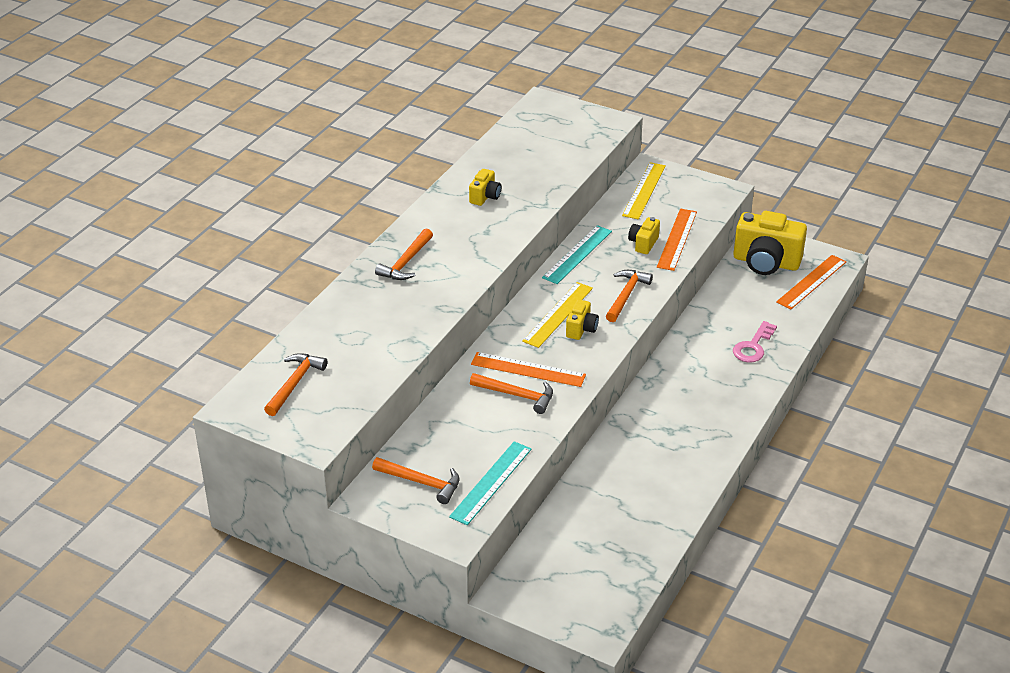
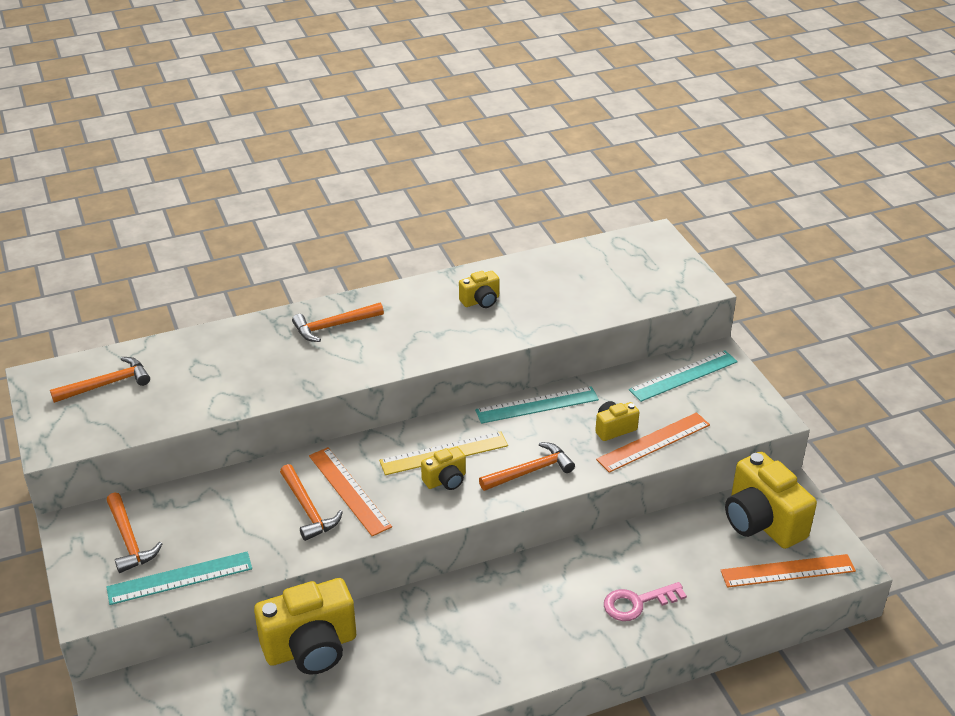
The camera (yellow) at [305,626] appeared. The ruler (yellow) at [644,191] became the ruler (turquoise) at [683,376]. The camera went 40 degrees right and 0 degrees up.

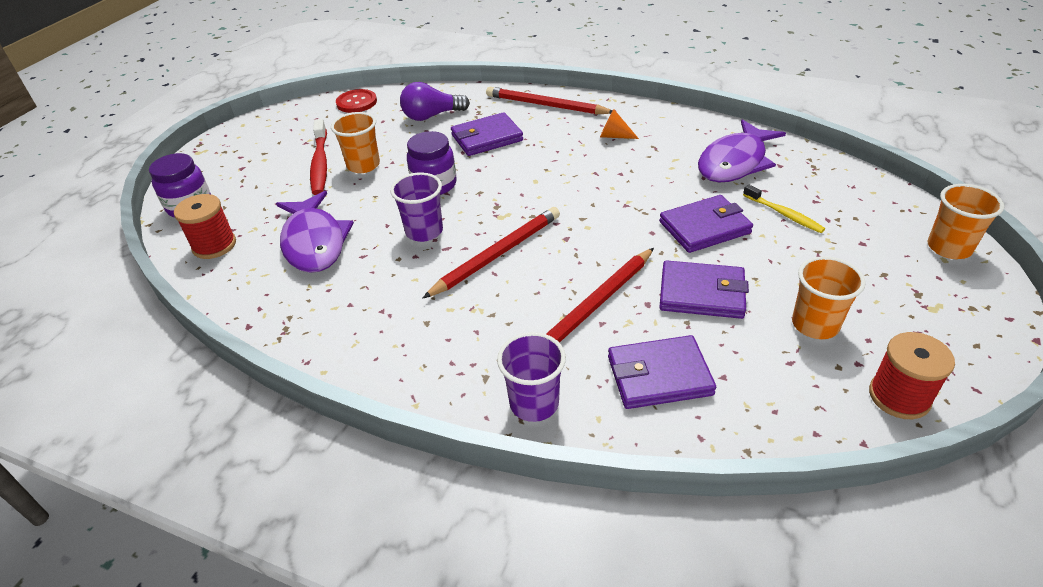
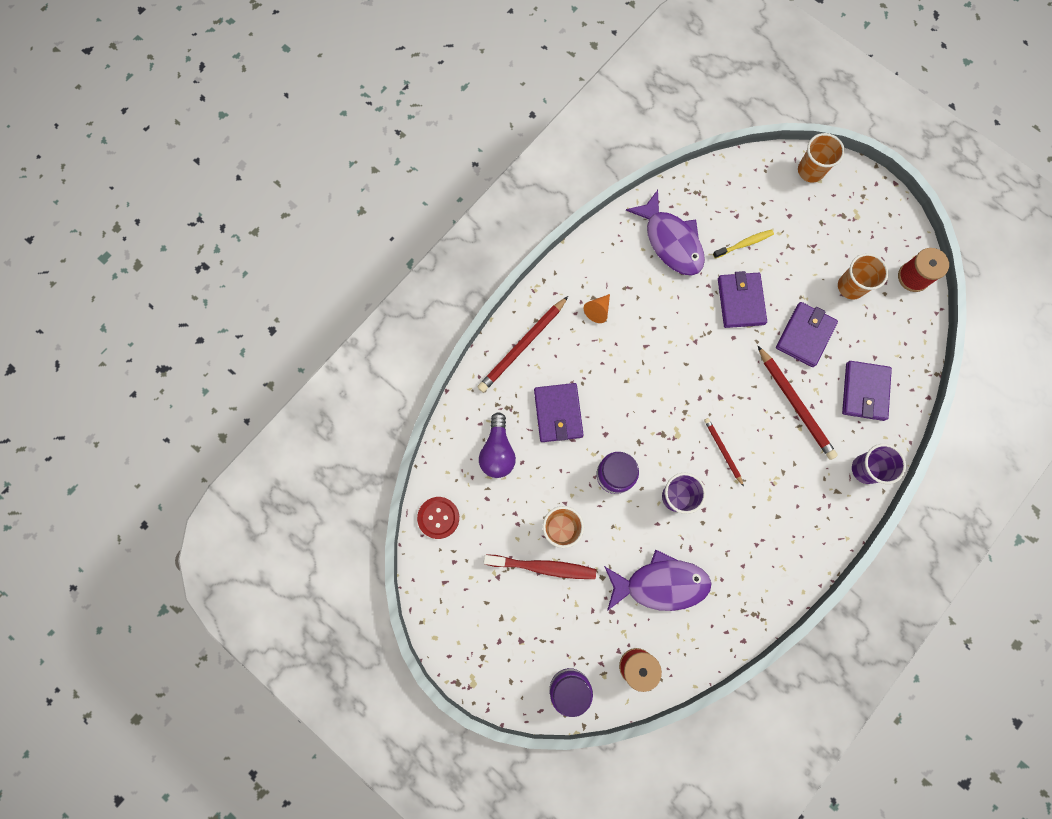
The pencil (red) at [491,253] changed to 0.57 times the size. The camera went 75 degrees left and 35 degrees up.

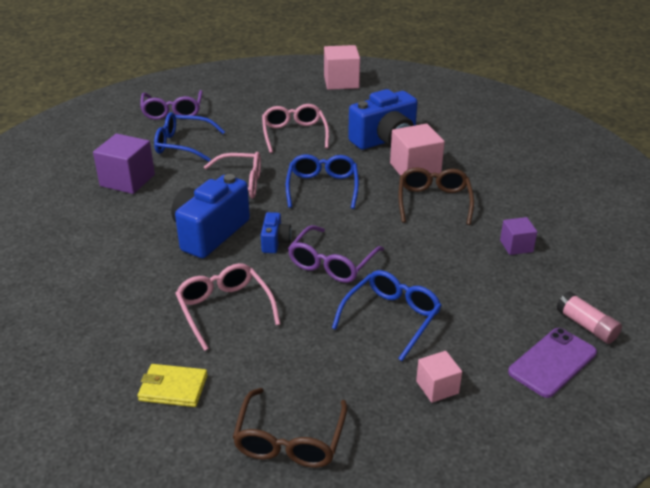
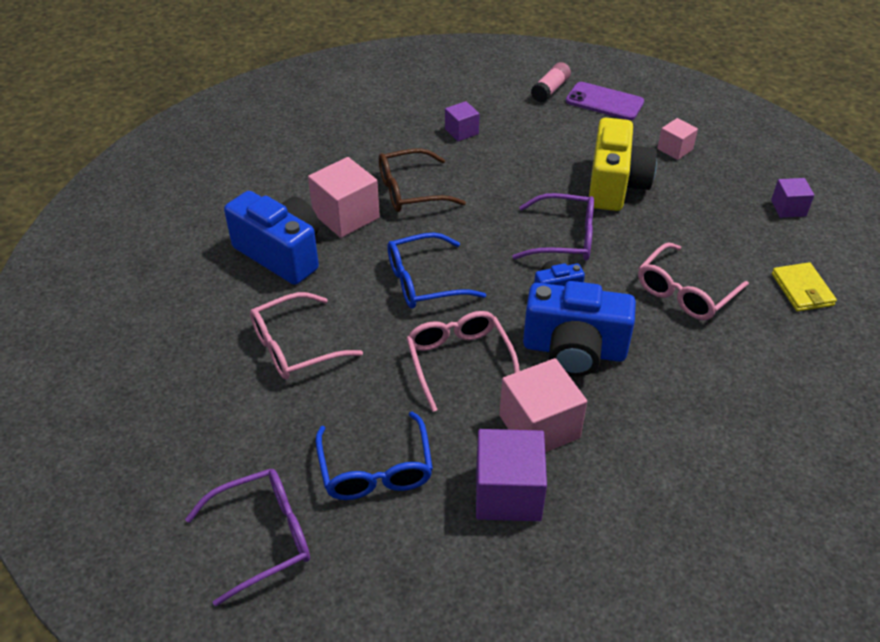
The cube (pink) moved from [342,67] to [543,405]. The glasses (blue) at [387,315] was replaced by the camera (yellow) at [623,164]. The glasses (brown) at [289,428] was replaced by the cube (purple) at [792,198]. The camera went 110 degrees left and 10 degrees up.

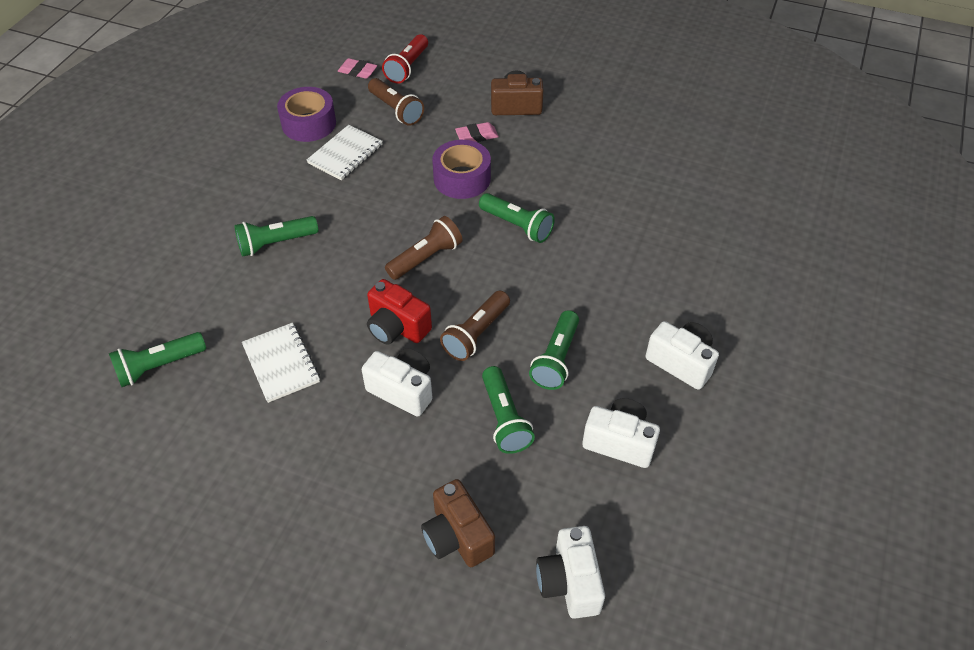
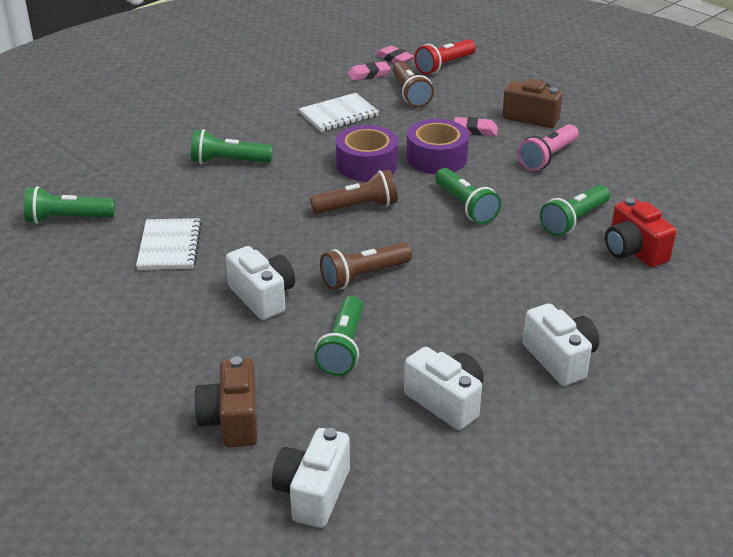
The tape (purple) moved from [306,114] to [367,153]. The eraser (pink) at [369,71] appeared. The flashlight (pink) at [548,147] appeared. The flashlight (green) moved from [554,350] to [575,210]. The camera (red) moved from [399,312] to [640,232]. The camera went 25 degrees right and 15 degrees down.

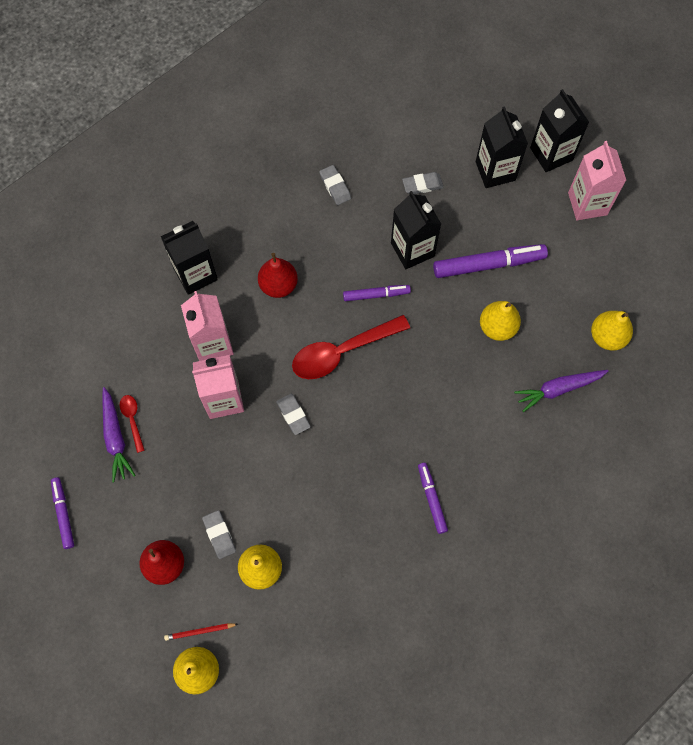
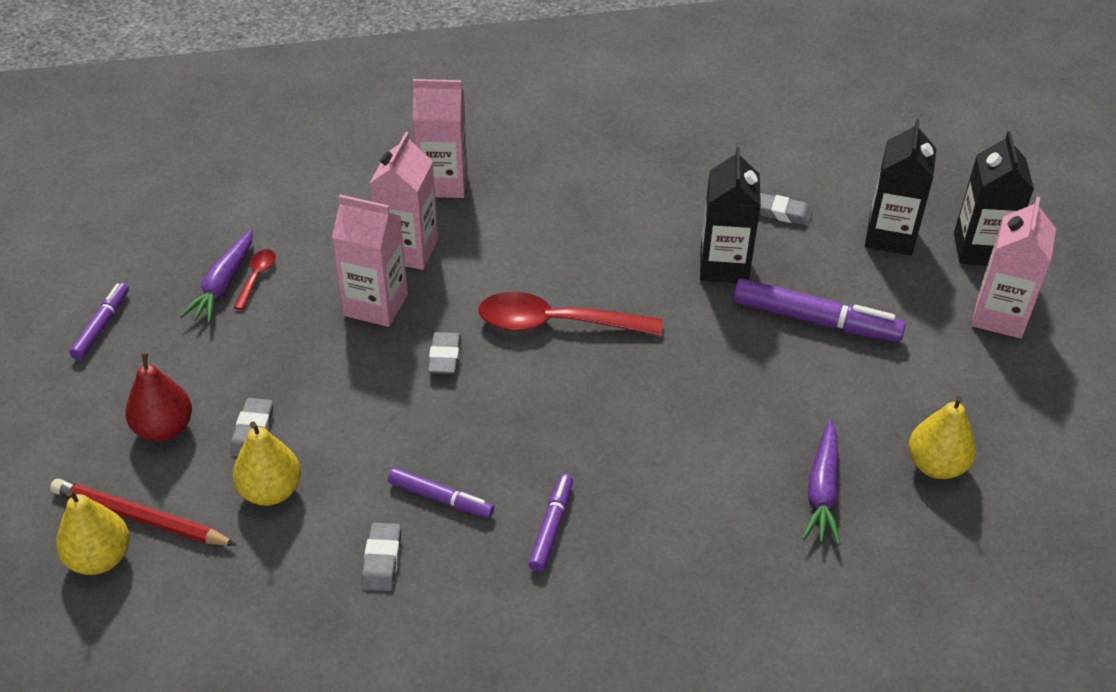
The pencil (red) at [201,632] changed to 1.86 times the size. The eraser (grey) moved from [335,185] to [381,557]. The marker (purple) moved from [377,293] to [441,493]. The carton (black) at [189,258] became the carton (pink) at [440,138]. The carrot (purple) at [561,391] turned 90 degrees counterclockwise. The pear (red) at [278,275] disappeared. The pear (yellow) at [500,321] disappeared. The camera went 30 degrees right and 25 degrees down.

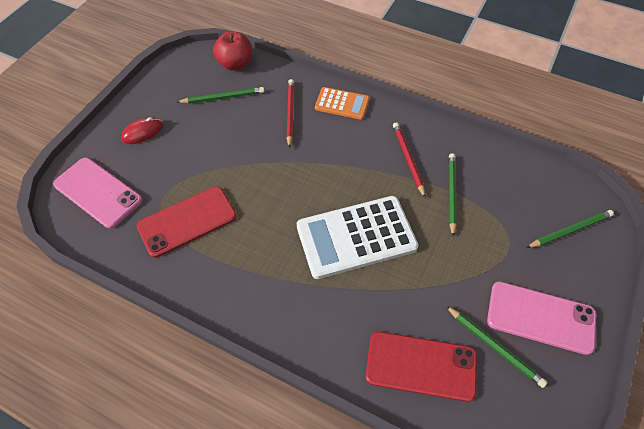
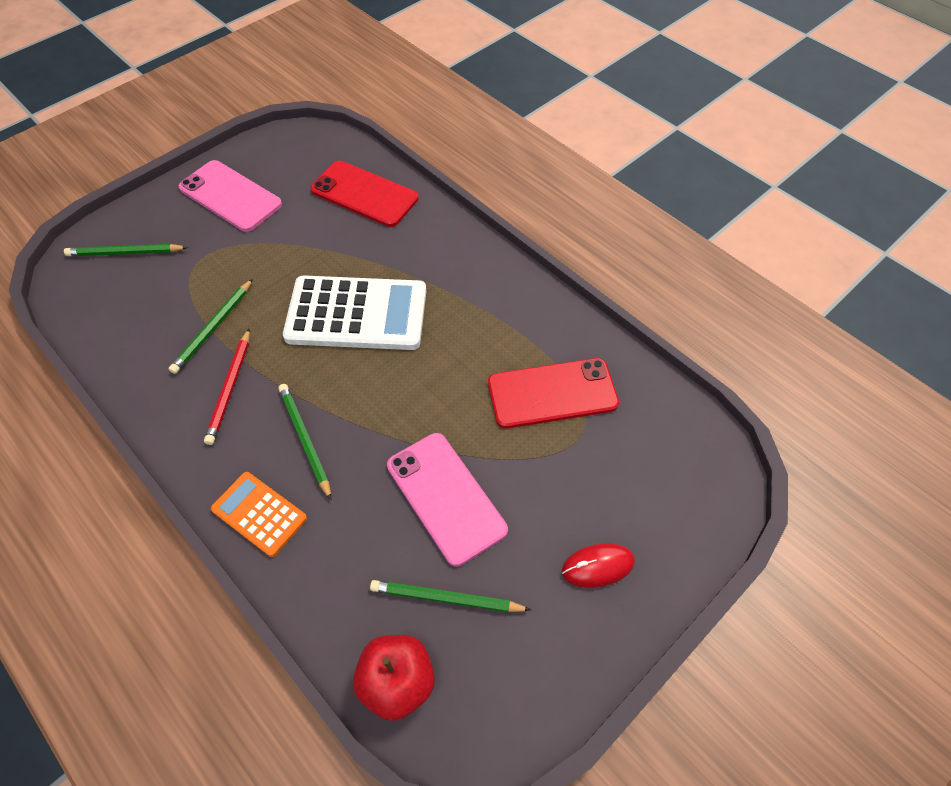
The pencil (green) moved from [496,347] to [305,442]. The phone (pink) moved from [97,193] to [447,499]. The pencil (red) at [290,113] disappeared. The camera went 160 degrees left and 0 degrees up.

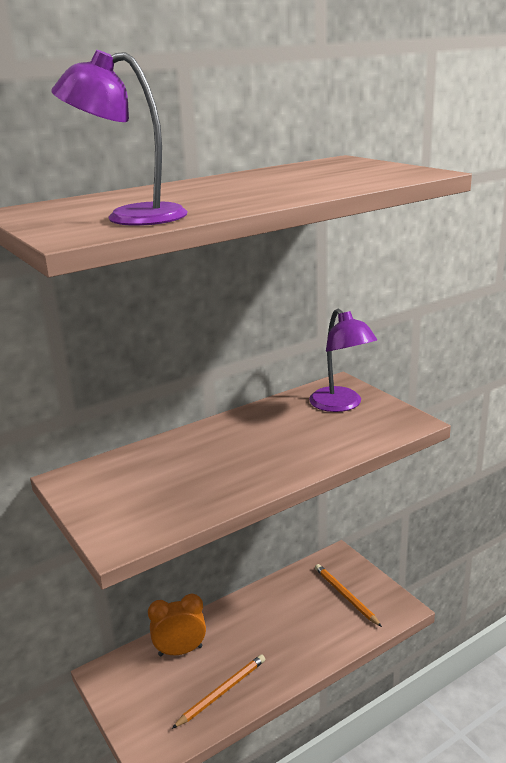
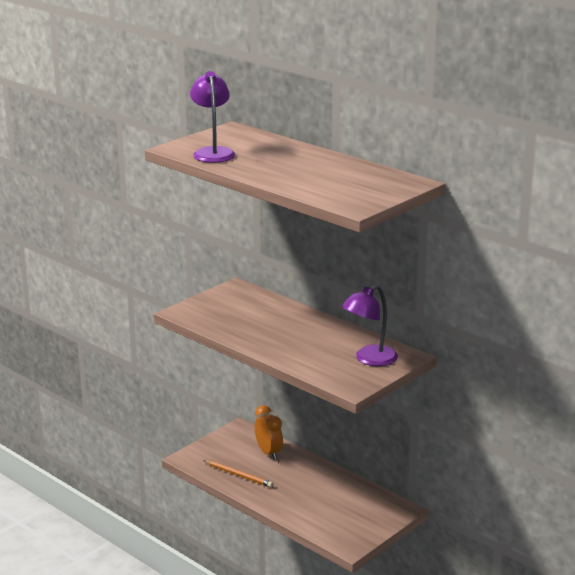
The pencil (orange) at [348,595] disappeared. The camera went 75 degrees right and 0 degrees up.

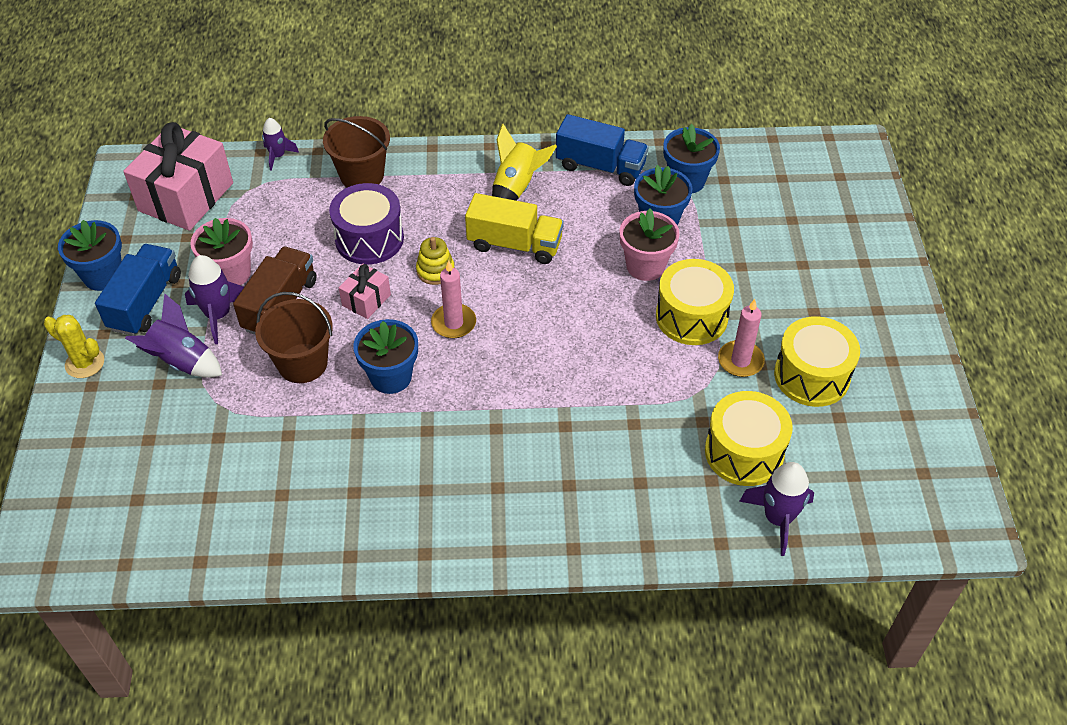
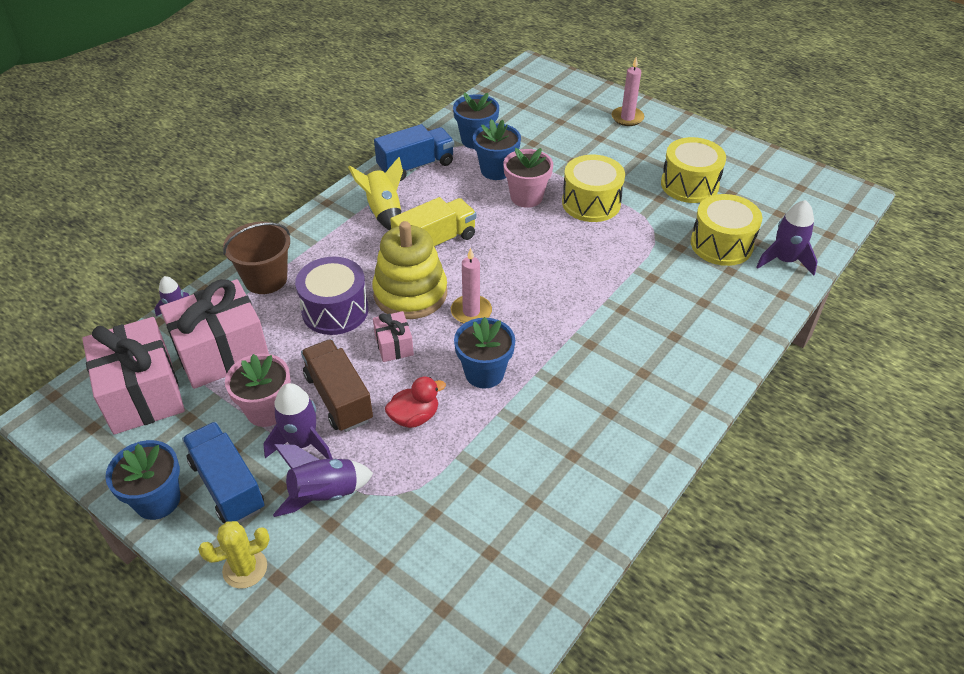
The gift (pink) at [214,334] appeared. The stacking toy (yellow) at [435,261] changed to 2.07 times the size. The bucket (brown) at [294,337] was replaced by the duck (red) at [415,402]. The candle (pink) moved from [741,338] to [628,91]. The camera went 50 degrees left and 5 degrees down.

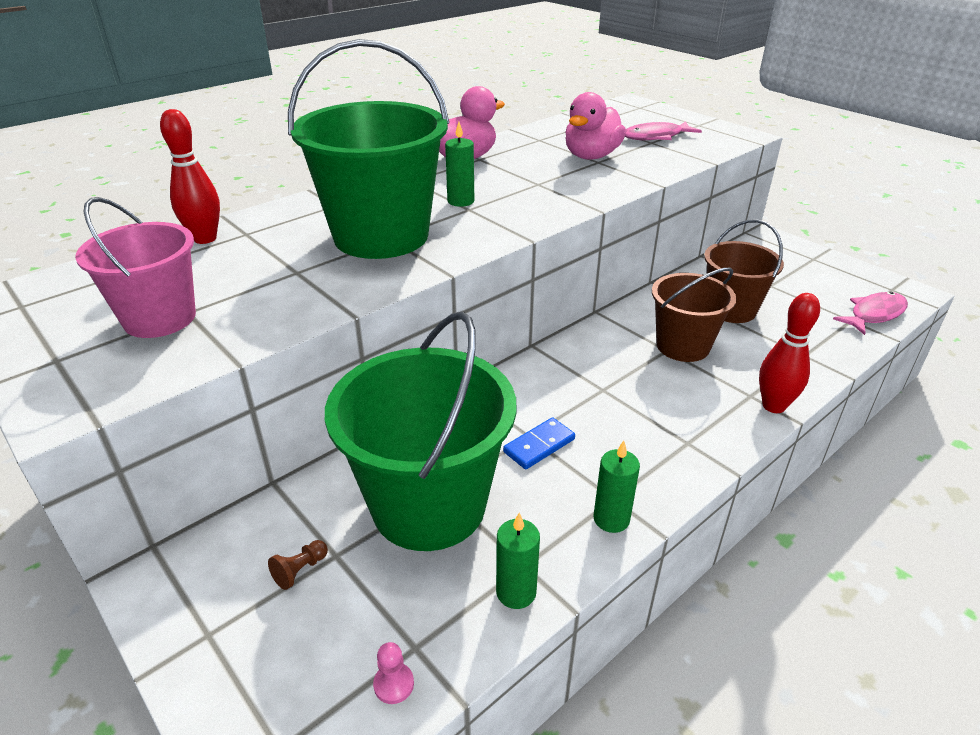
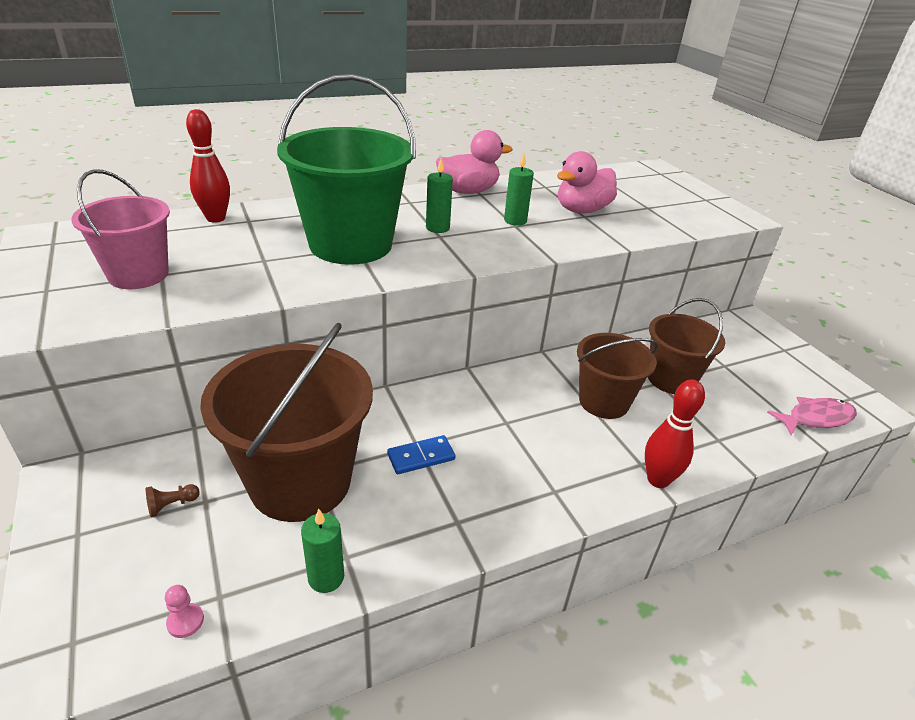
The bucket (green) at [420,431] became the bucket (brown) at [286,422]. The candle (green) moved from [617,487] to [519,190]. The fish (pink) at [663,130] disappeared. The camera went 15 degrees right and 0 degrees up.

